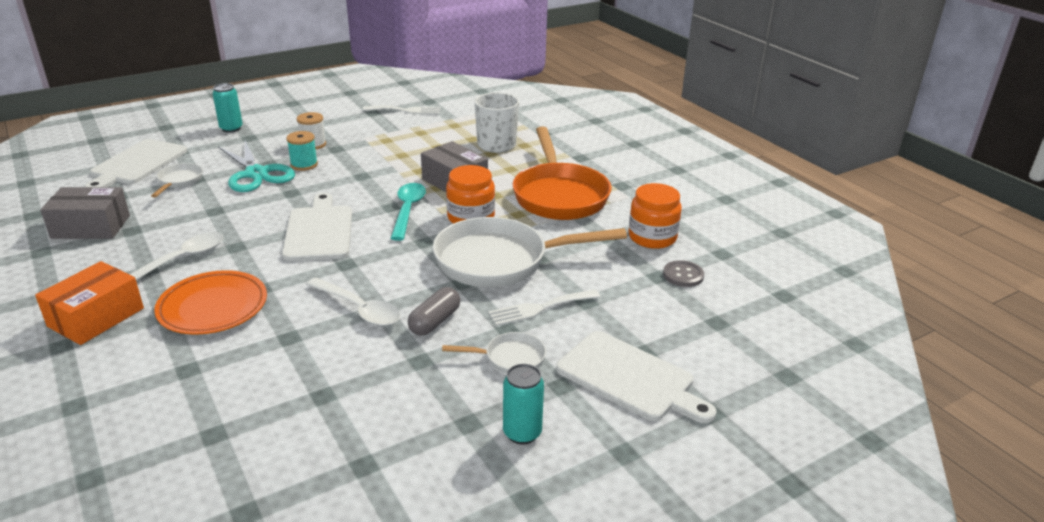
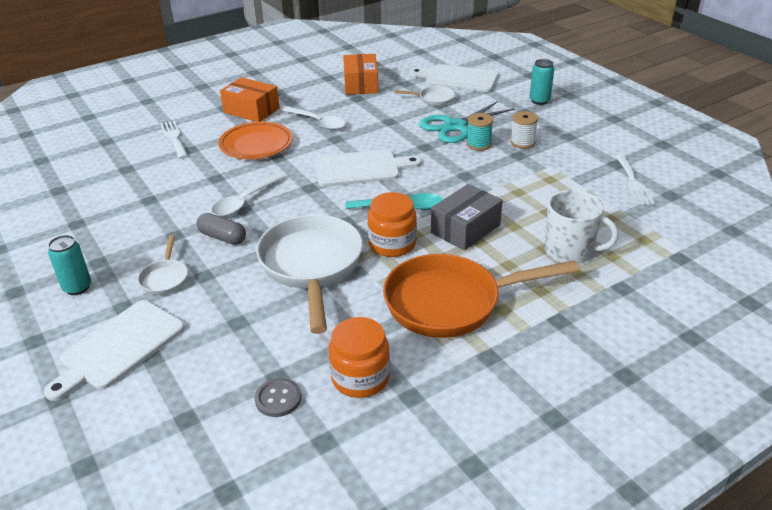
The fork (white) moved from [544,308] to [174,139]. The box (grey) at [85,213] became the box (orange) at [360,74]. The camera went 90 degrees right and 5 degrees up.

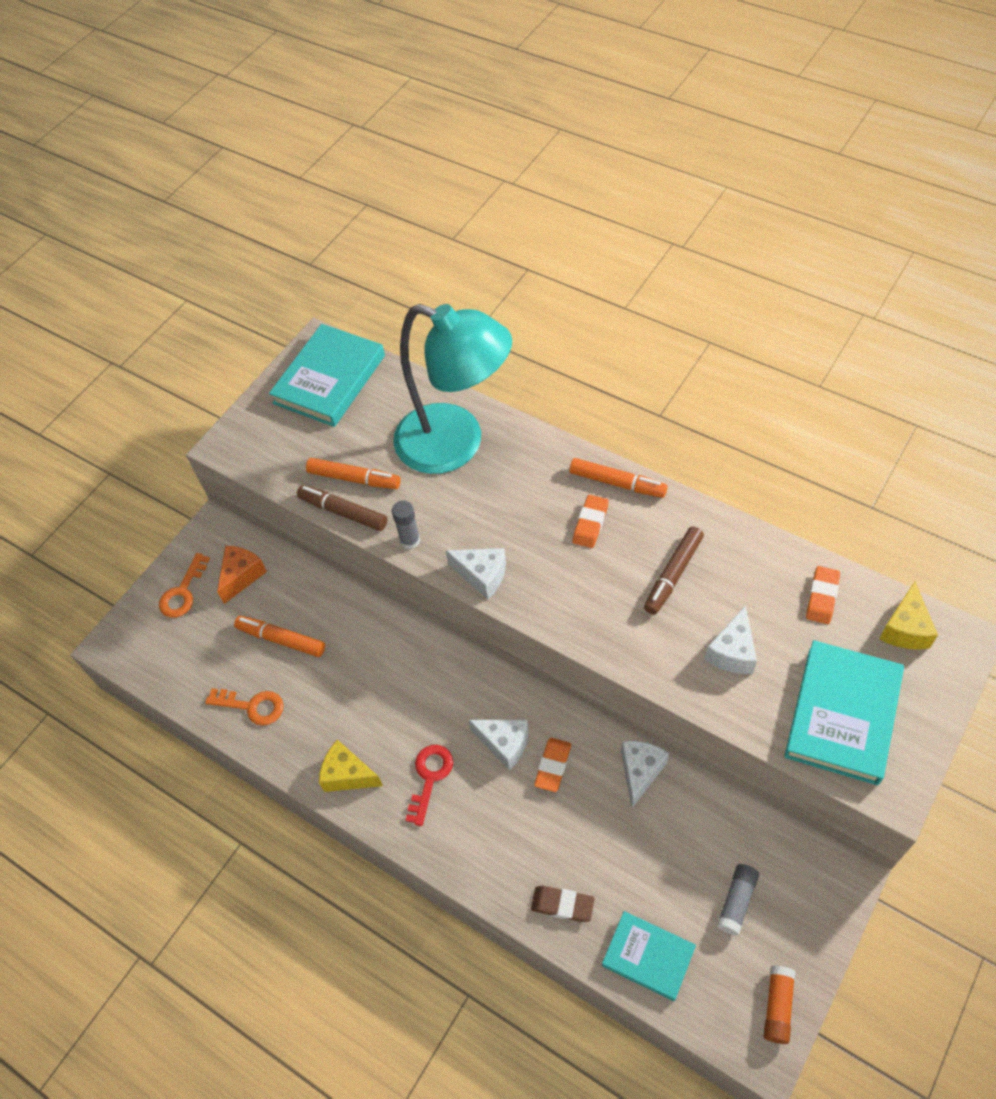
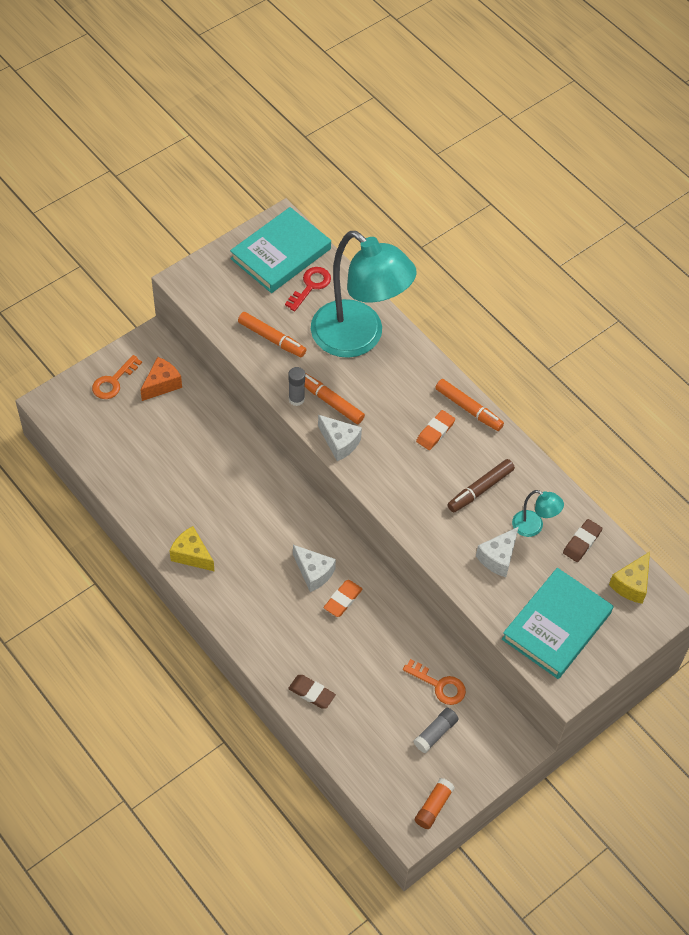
The key (red) moved from [429,785] to [308,289]. The marker (orange) moved from [279,636] to [335,398]. The key (orange) moved from [244,707] to [434,682]. The lamp (turquoise) at [538,513] appeared. The eraser (orange) at [823,595] became the eraser (brown) at [582,540]. The marker (brown) at [342,508] disappeared. The book (turquoise) at [649,956] disappeared. The cheese (white) at [645,774] disappeared. The camera went 10 degrees right and 0 degrees up.

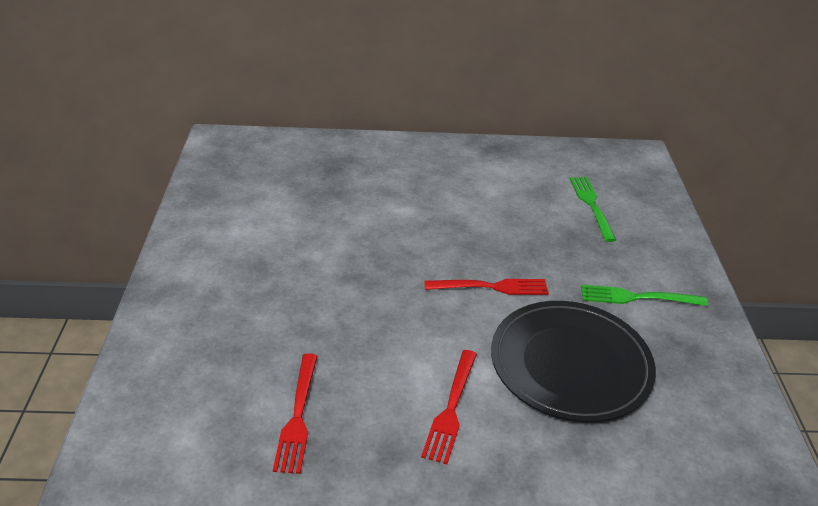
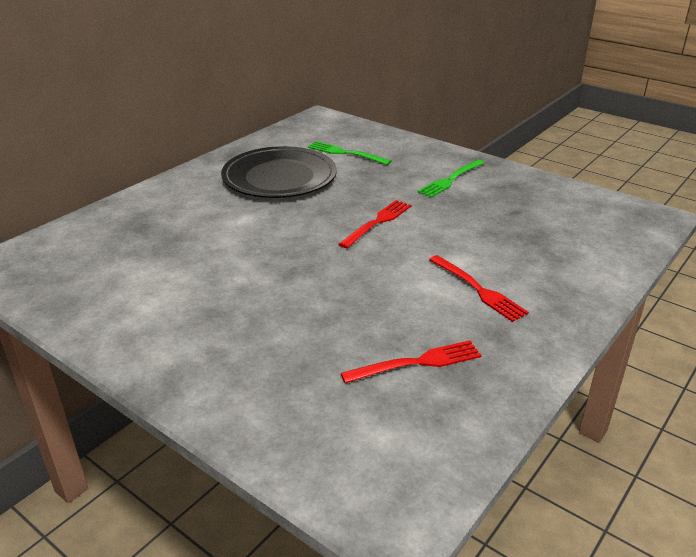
The plate (black) moved from [573,361] to [279,172]. The fork (red) at [295,414] turned 60 degrees counterclockwise. The camera went 50 degrees left and 5 degrees down.

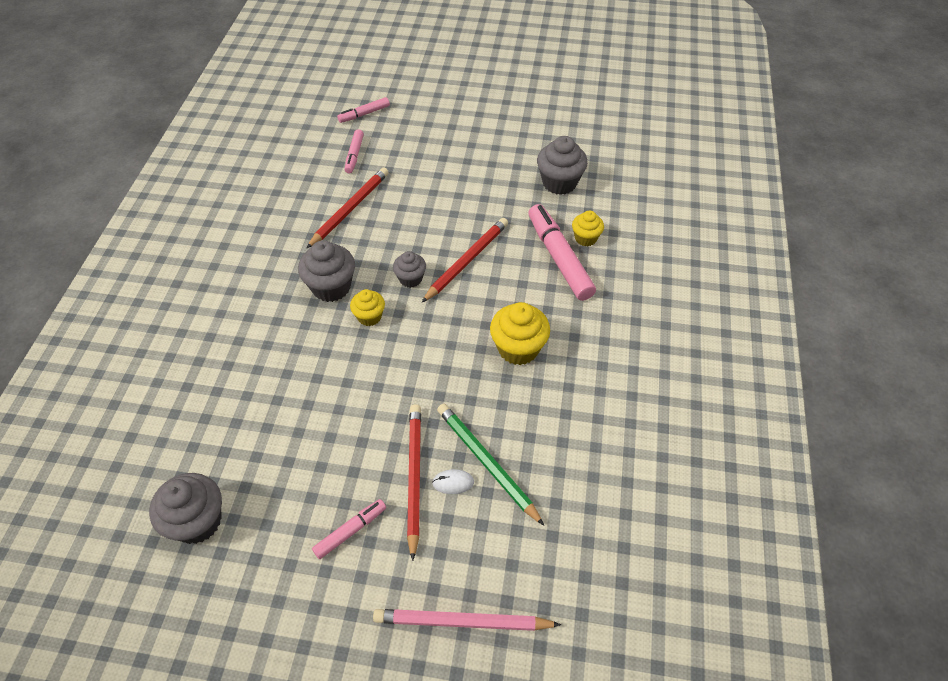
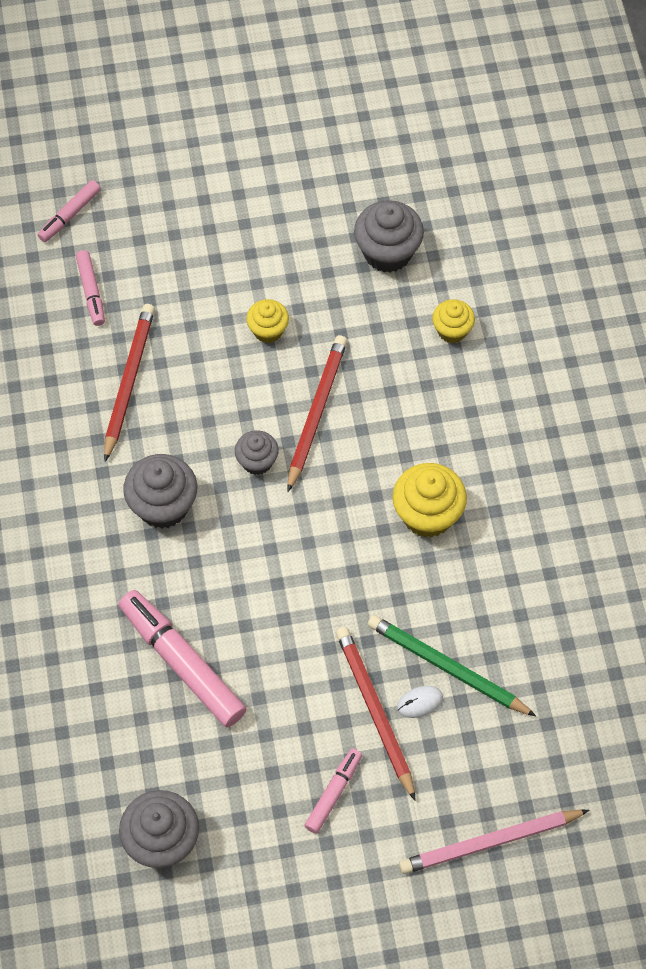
The marker (pink) moved from [562,252] to [182,658]. The cupcake (yellow) moved from [367,307] to [267,321]. The camera went 20 degrees left and 10 degrees up.

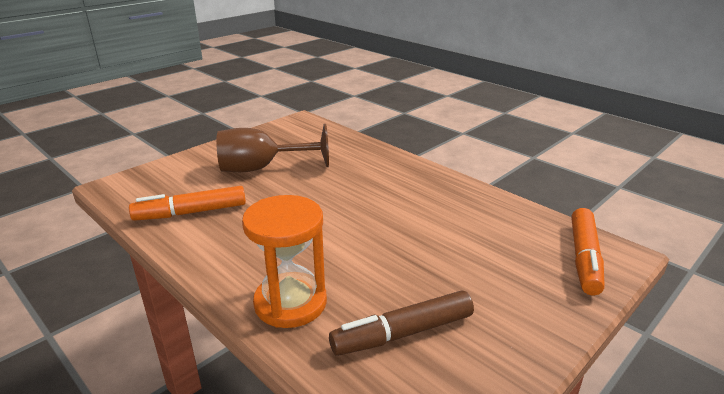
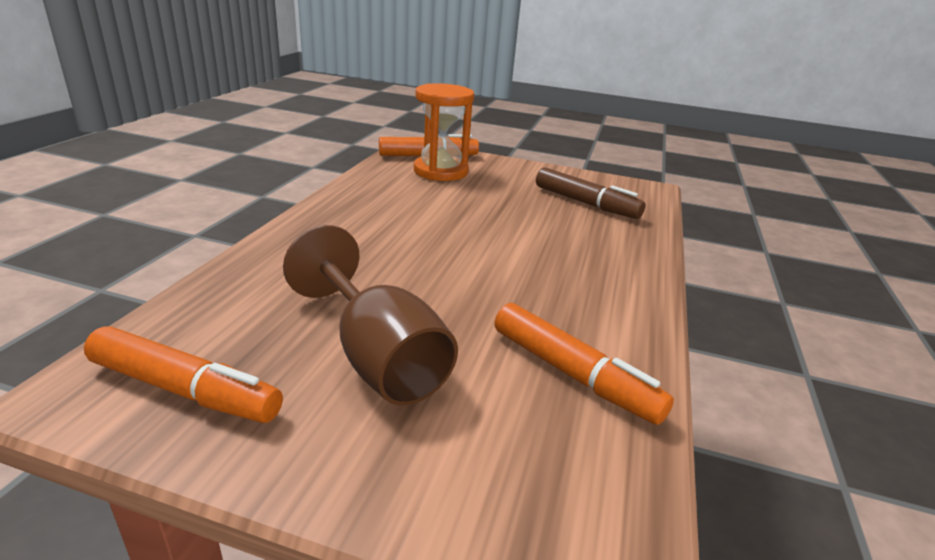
The marker (orange) at [183,374] appeared. The hourglass (orange) moved from [284,261] to [444,132]. The camera went 120 degrees left and 0 degrees up.

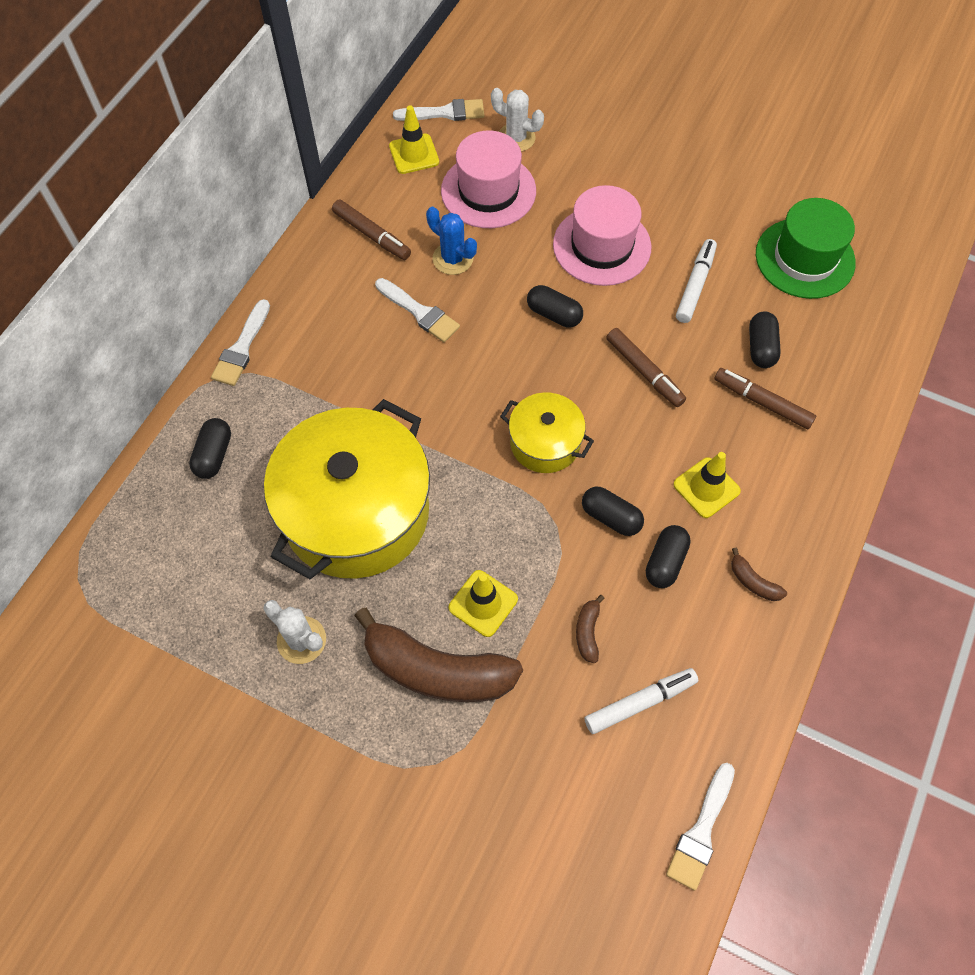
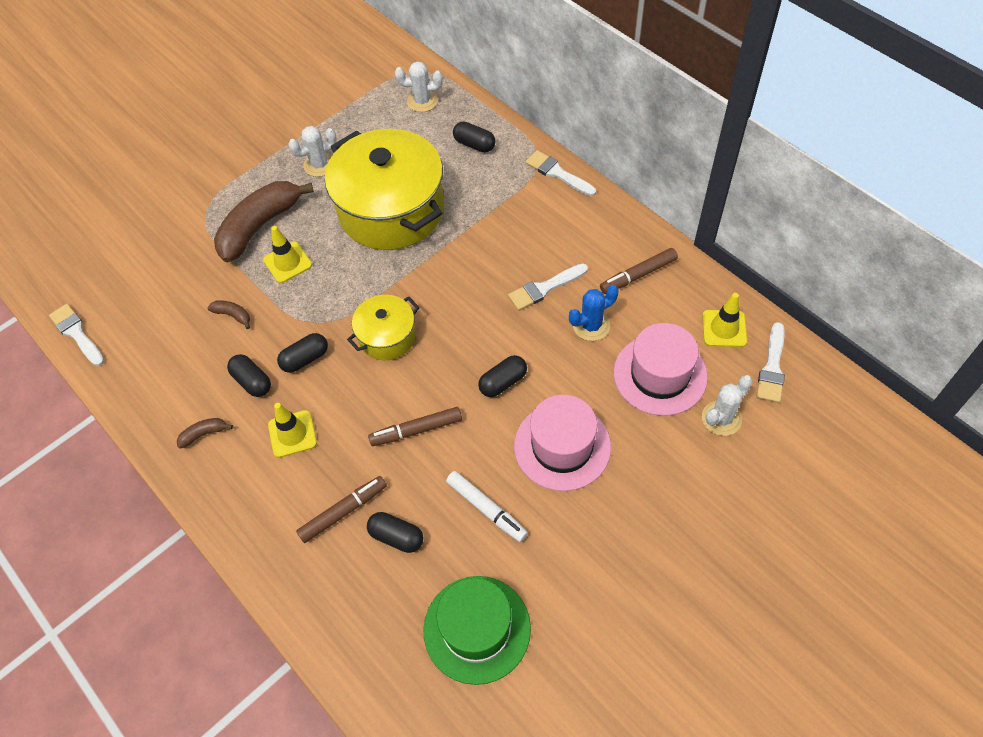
The cactus (white) at [419,86] appeared. The marker (white) at [641,701] disappeared. The camera went 115 degrees right and 5 degrees down.

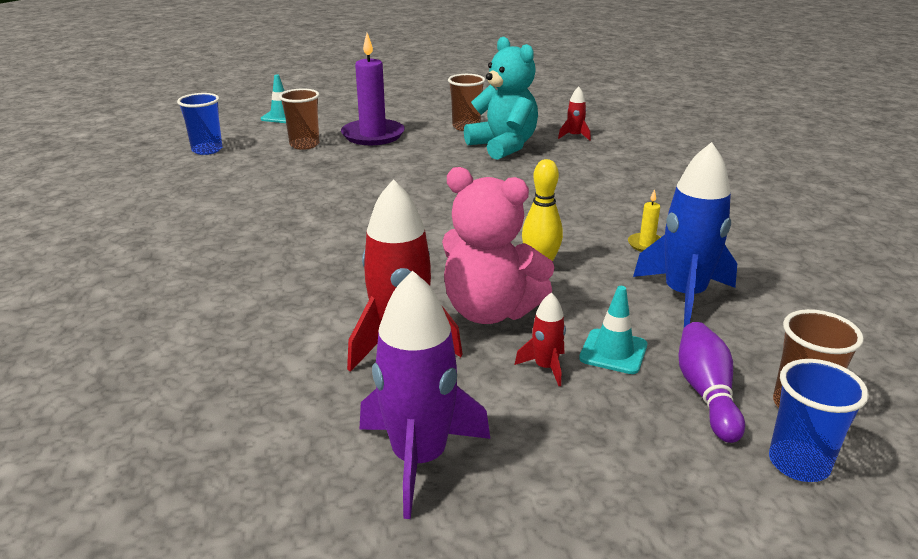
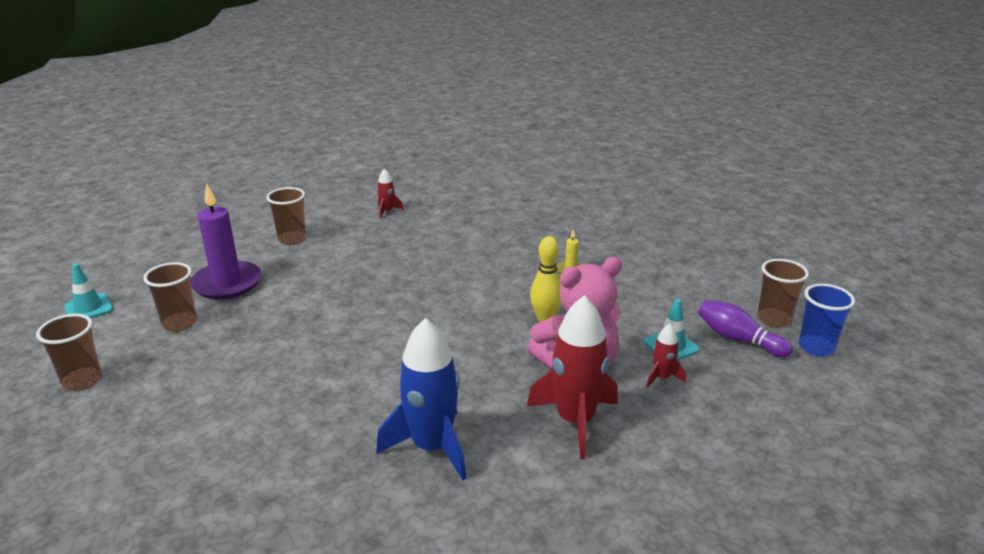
The cup (blue) at [199,124] became the cup (brown) at [69,352]. The rocket (blue) moved from [685,234] to [421,399]. The rocket (purple) at [424,395] disappeared. The teddy bear (turquoise) at [501,98] disappeared. The camera went 50 degrees left and 0 degrees up.

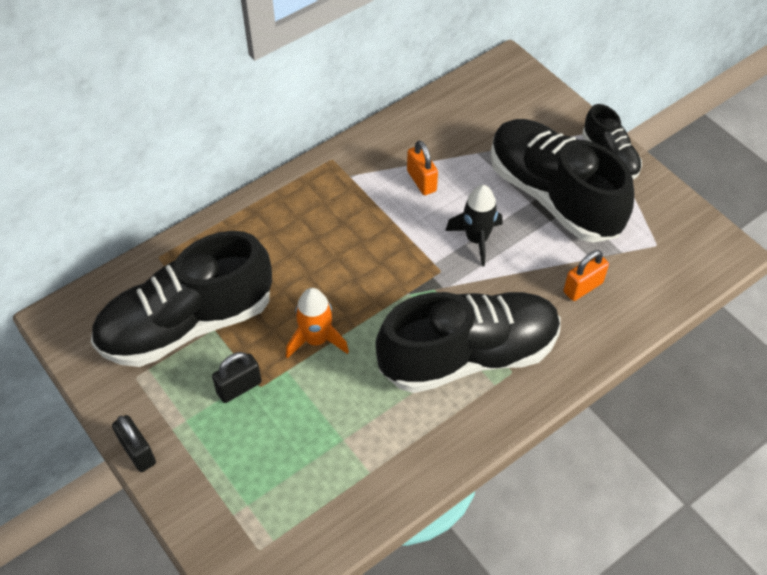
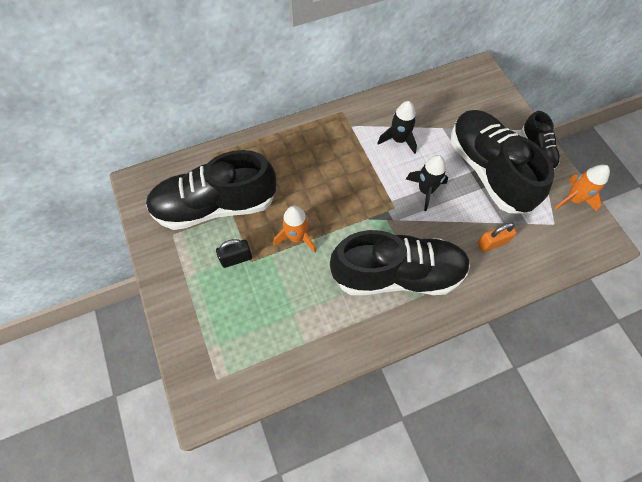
The padlock (orange) at [422,167] was replaced by the rocket (black) at [397,127]. The rocket (orange) at [582,188] appeared. The padlock (black) at [134,443] disappeared. The camera went 15 degrees right and 10 degrees up.

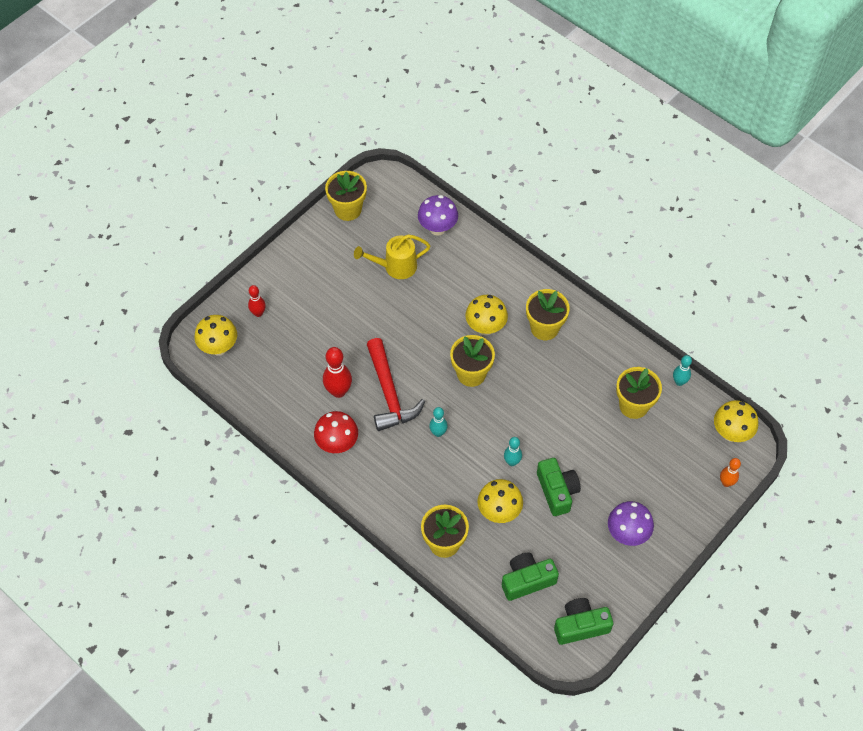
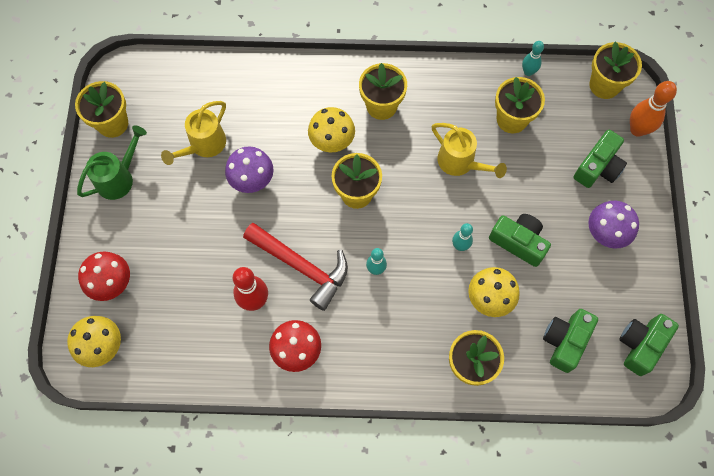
The watering can (green) at [112,162] appeared. The bowling pin (red) at [257,301] was replaced by the mushroom (red) at [104,276]. The mushroom (purple) moved from [438,215] to [249,169]. The watering can (yellow) at [469,150] appeared. The camera (green) at [600,159] appeared. The mushroom (yellow) at [736,421] was replaced by the flower pot (yellow) at [615,70]. The bowling pin (orange) at [730,472] changed to 1.63 times the size. The camera went 40 degrees left and 10 degrees up.

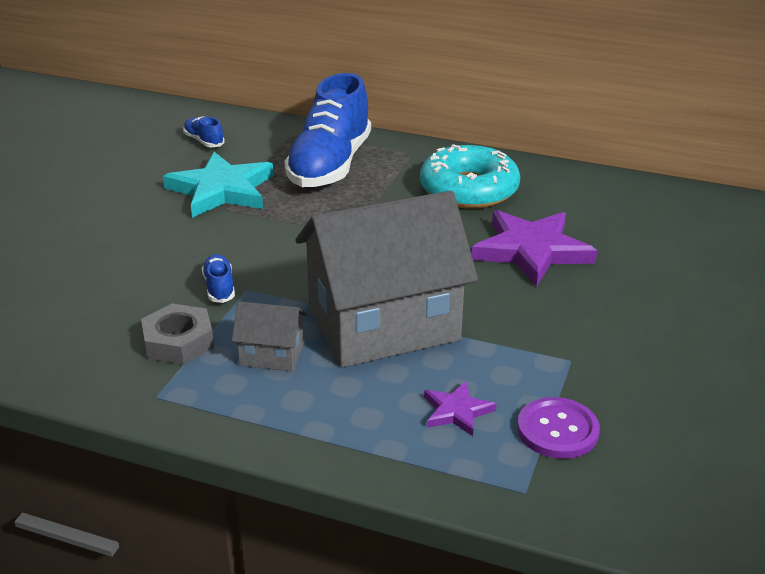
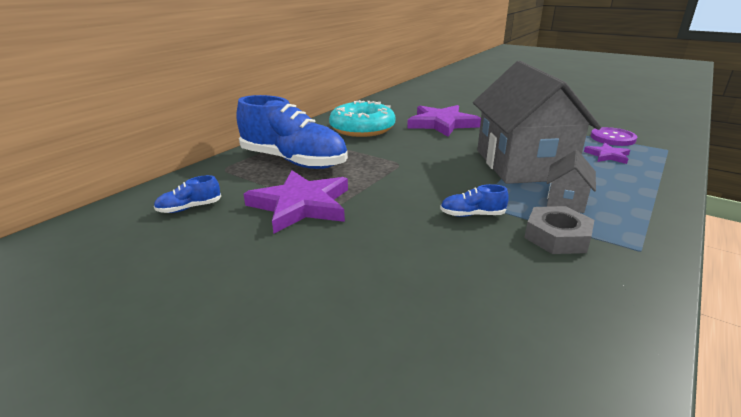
The star (turquoise) at [218,185] became the star (purple) at [296,202]. The camera went 75 degrees left and 5 degrees down.

